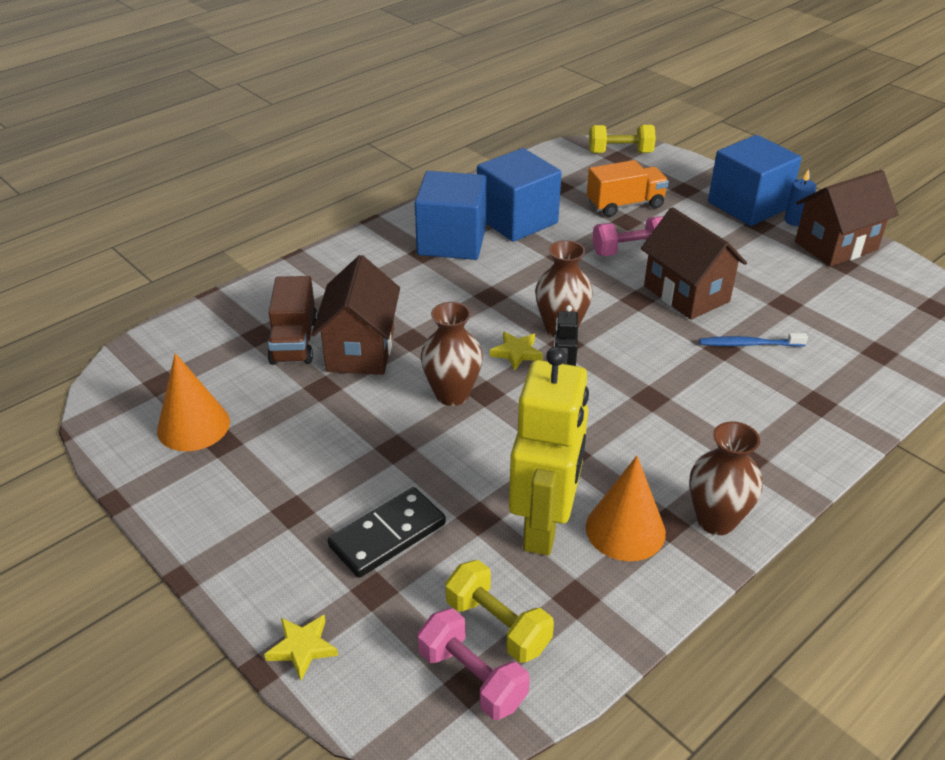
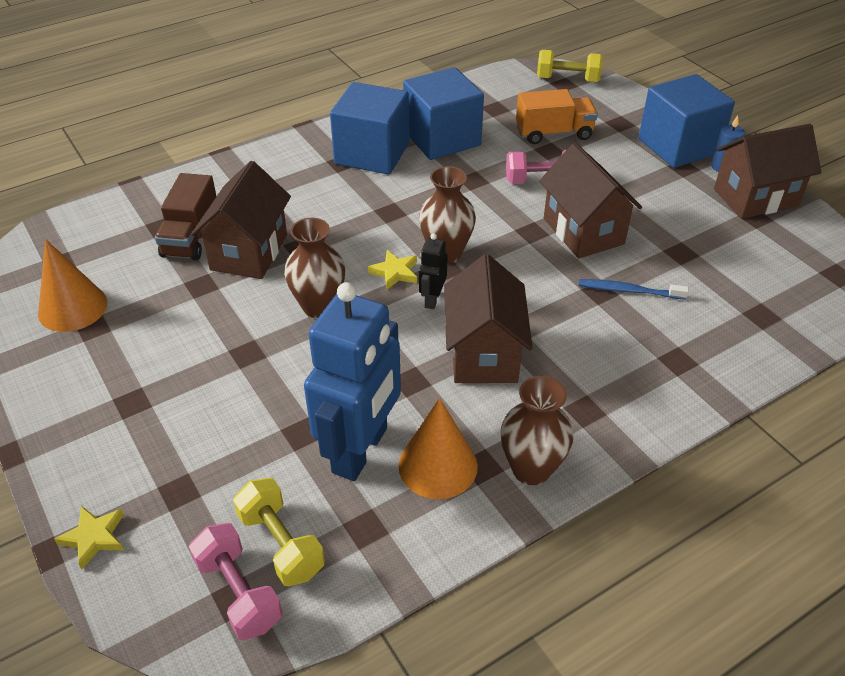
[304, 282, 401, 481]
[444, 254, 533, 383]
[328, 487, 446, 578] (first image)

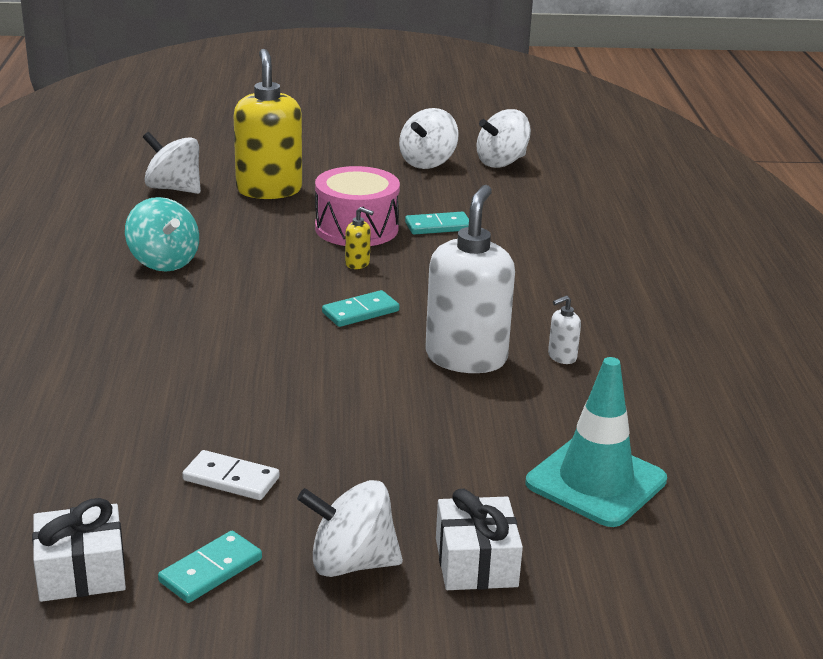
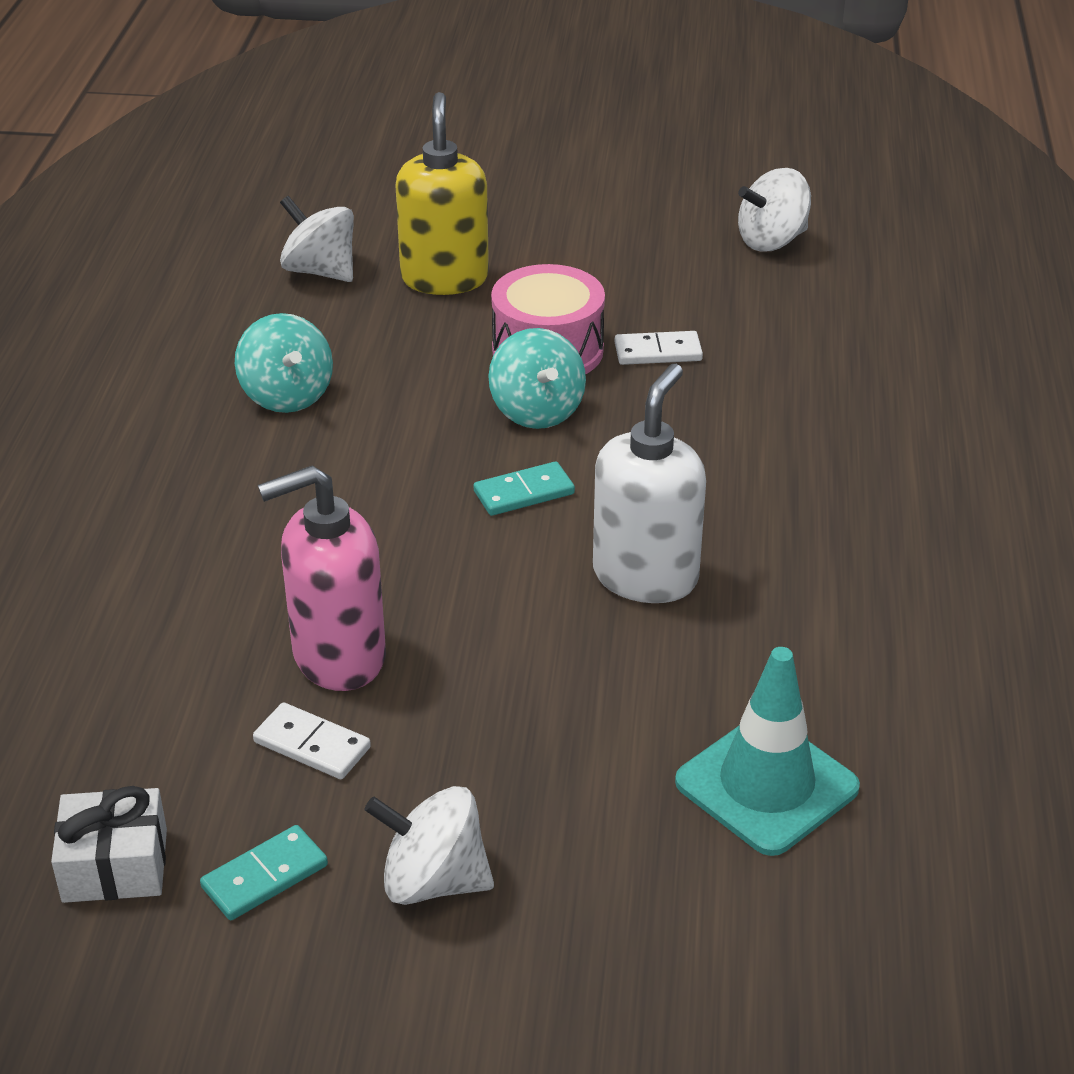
[258, 466, 386, 691]
[488, 328, 586, 429]
[615, 331, 703, 365]
[399, 108, 459, 169] (first image)
[436, 489, 523, 590] (first image)
[548, 295, 581, 364] (first image)

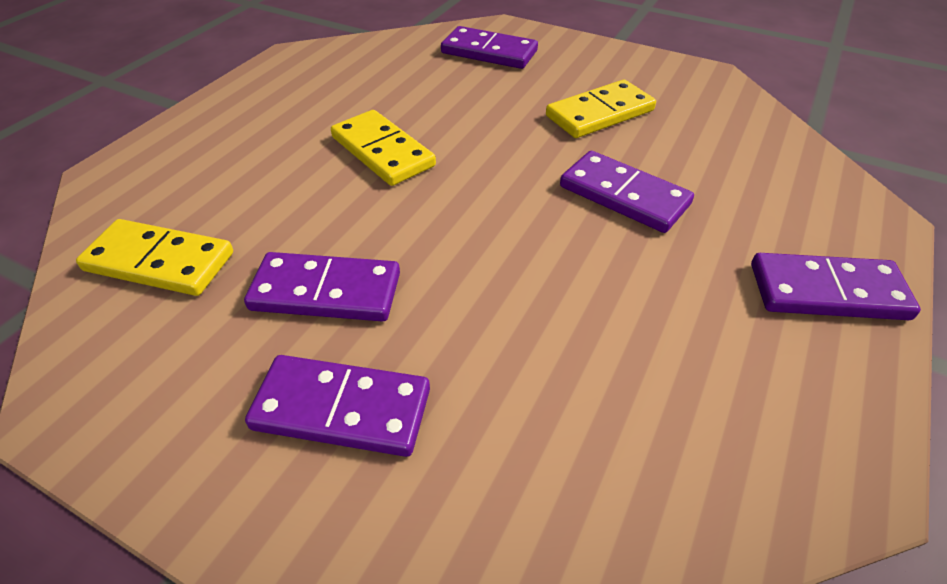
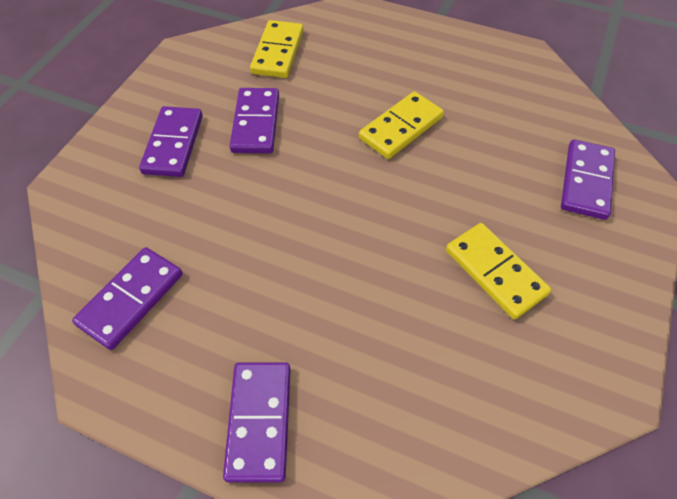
[72, 247, 183, 350]

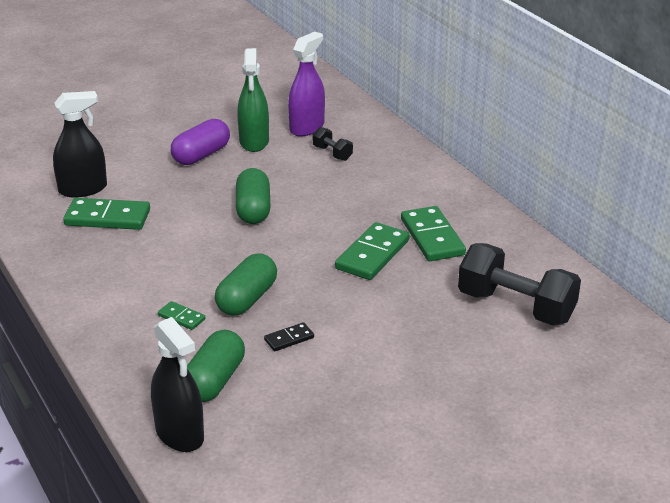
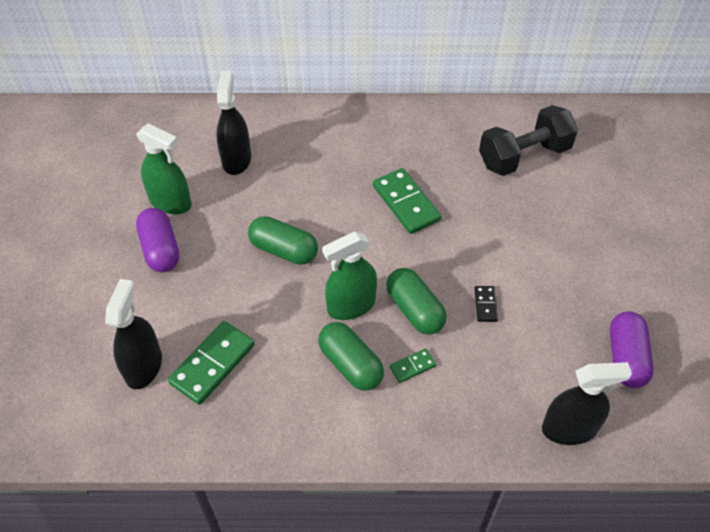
[216, 71, 251, 175]
[318, 322, 384, 391]
[322, 232, 377, 320]
[610, 311, 654, 388]
[288, 32, 325, 137] (first image)
[401, 206, 466, 261] (first image)

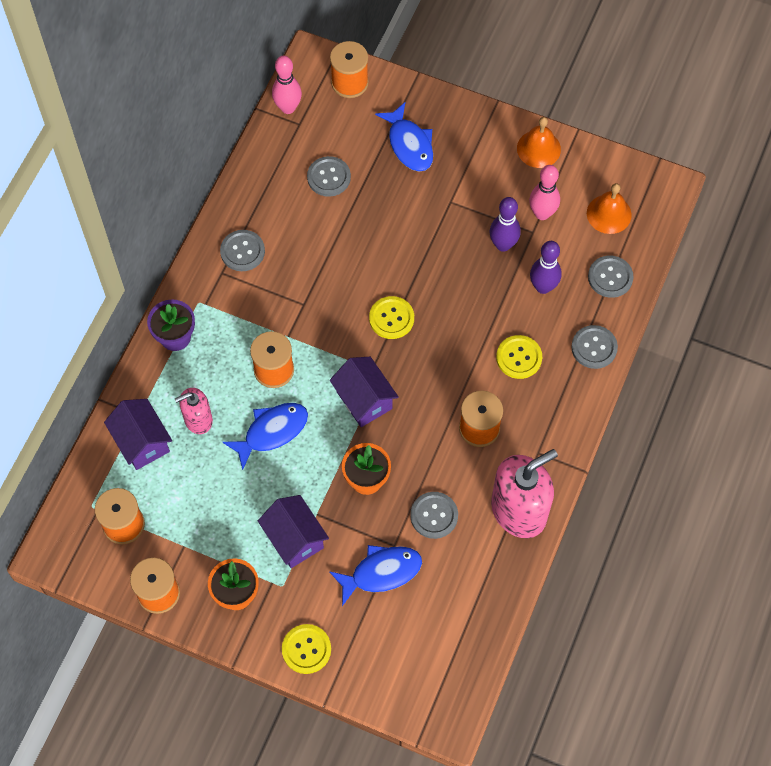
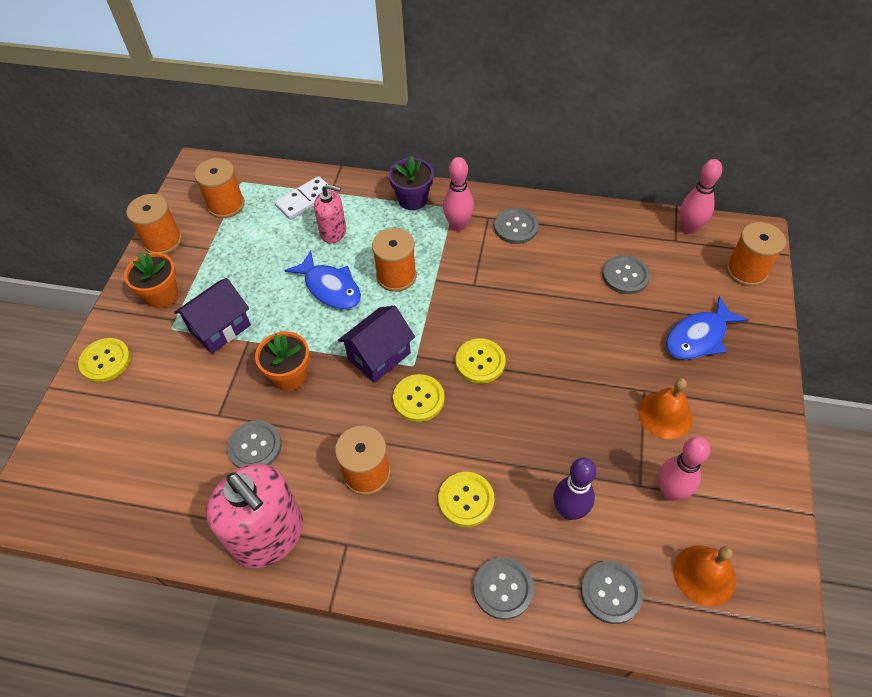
[274, 176, 334, 220]
[314, 184, 346, 243]
[393, 374, 444, 422]
[443, 157, 474, 231]
[638, 378, 693, 439]
[329, 545, 422, 606] (first image)
[490, 197, 521, 252] (first image)

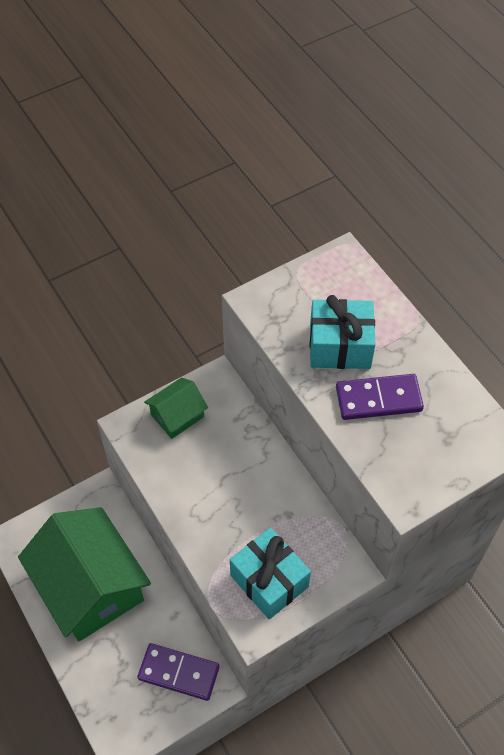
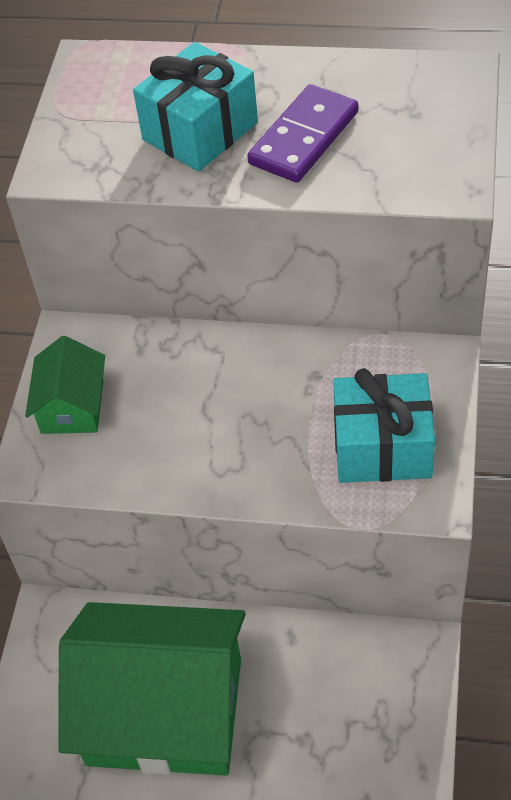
[137, 643, 220, 701] (first image)

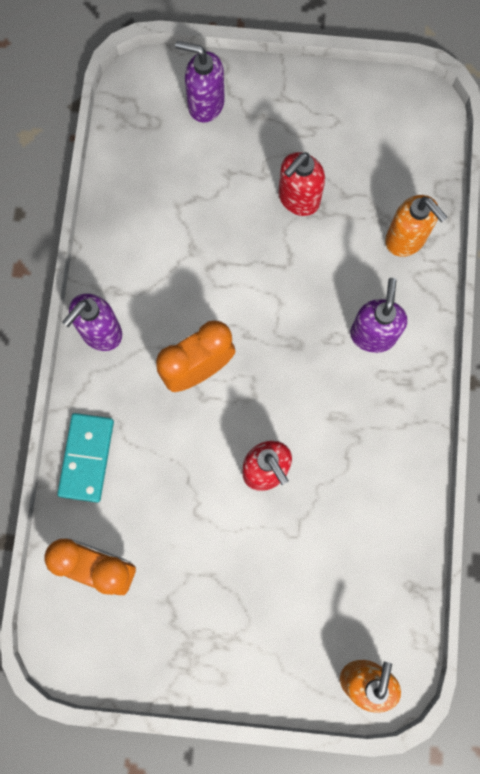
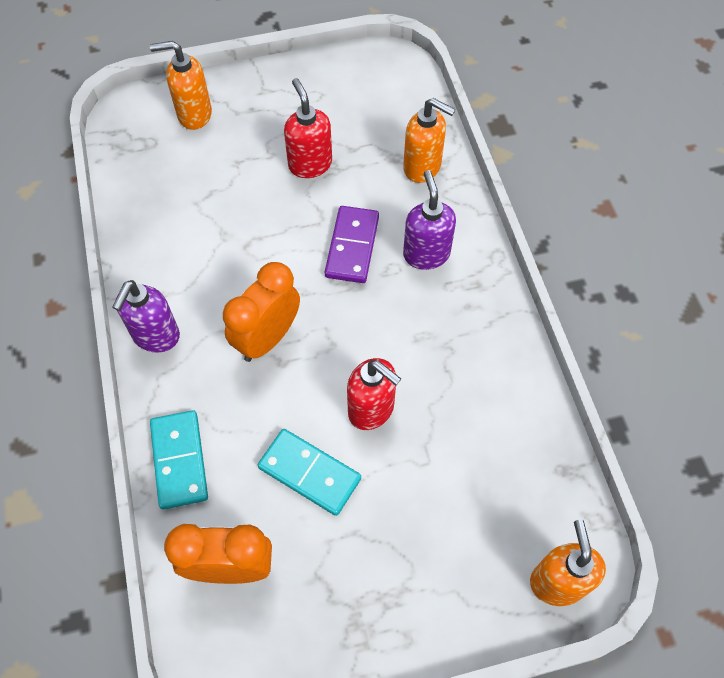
[150, 41, 212, 130]
[258, 429, 361, 516]
[284, 78, 332, 178]
[325, 206, 379, 283]

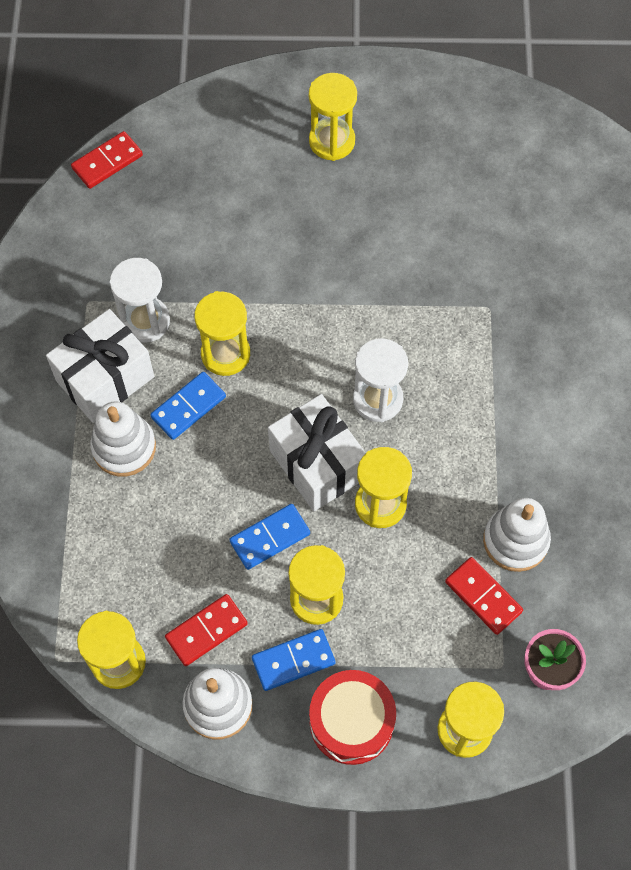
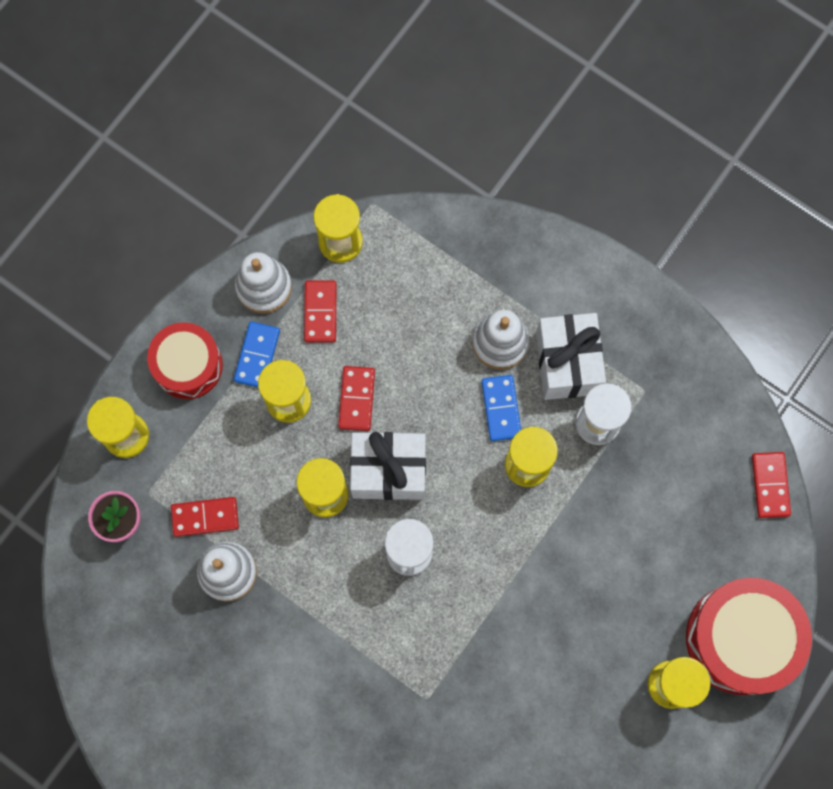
[338, 366, 375, 431]
[686, 578, 812, 695]

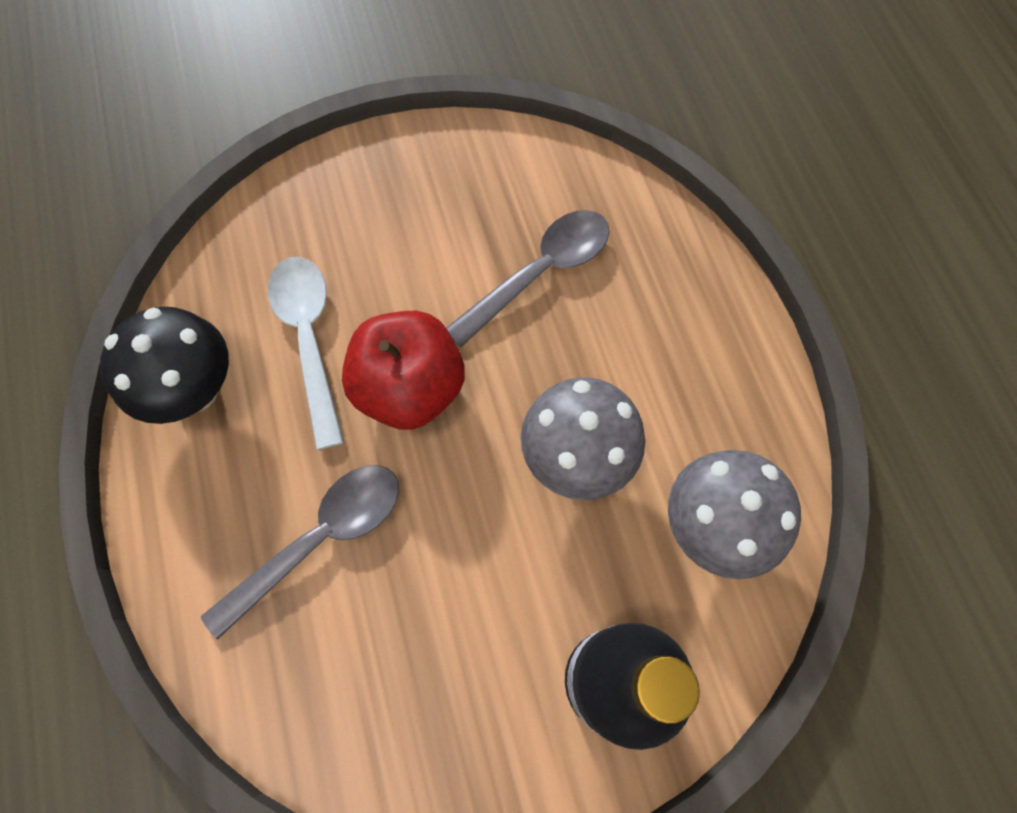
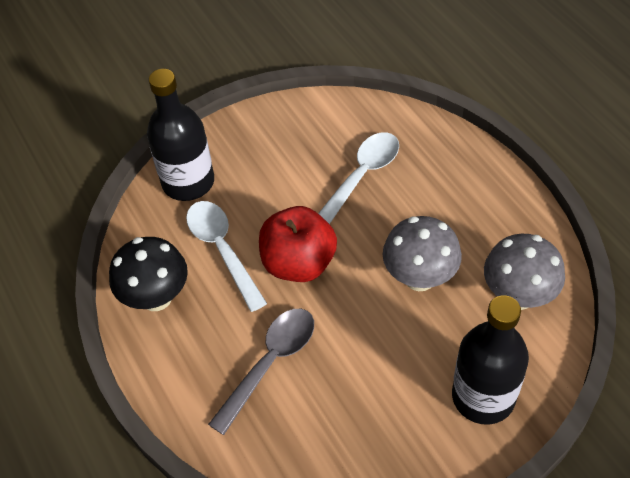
[147, 69, 214, 201]
[318, 132, 399, 224]

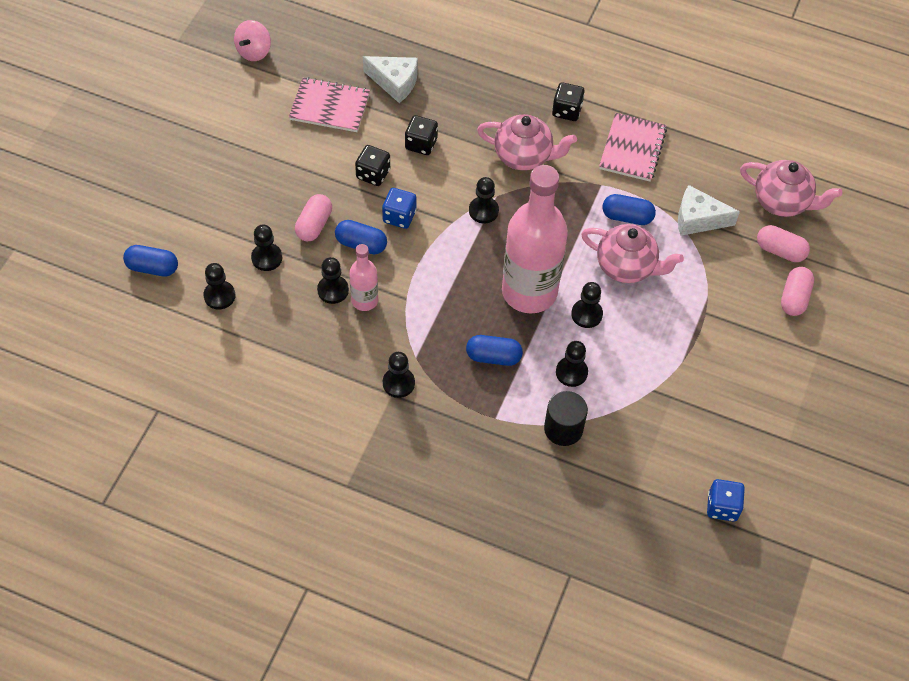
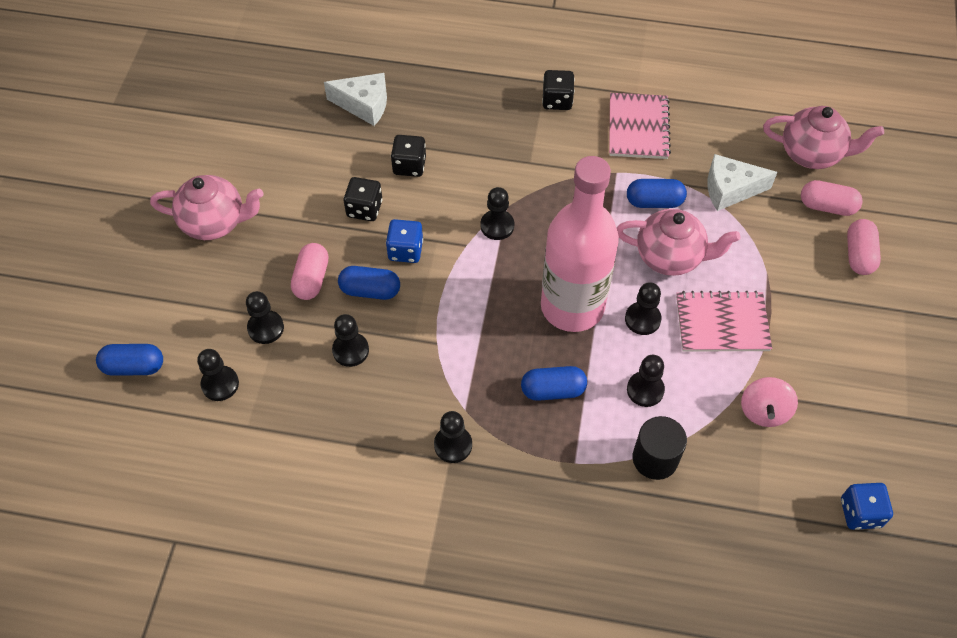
[150, 175, 264, 240]
[676, 291, 772, 352]
[741, 377, 798, 427]
[349, 244, 378, 311] (first image)

